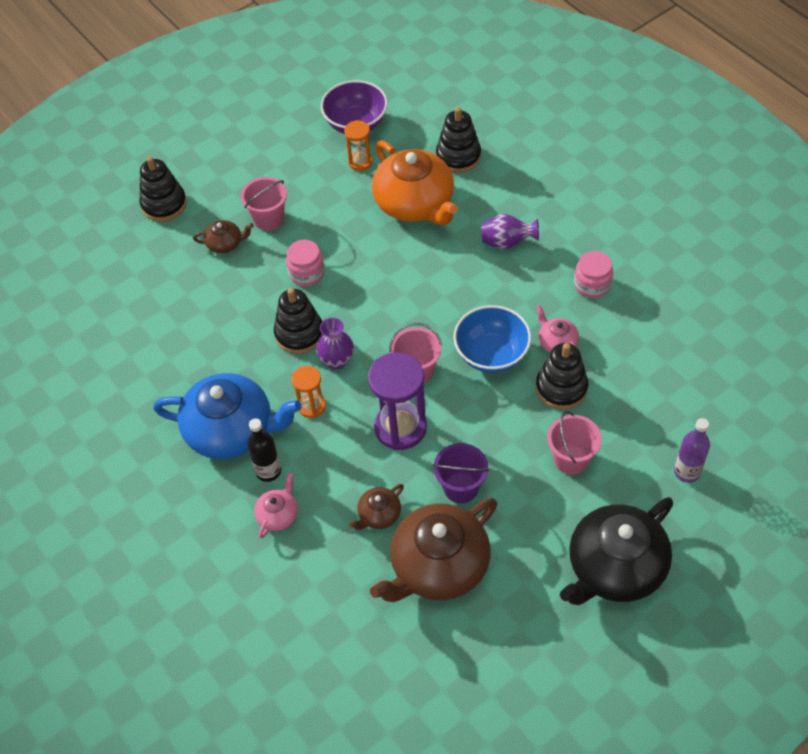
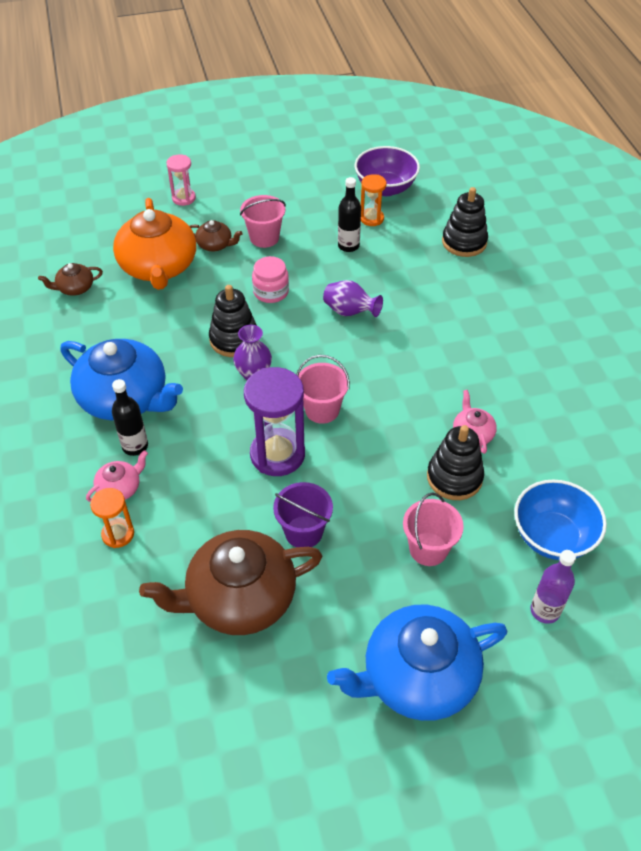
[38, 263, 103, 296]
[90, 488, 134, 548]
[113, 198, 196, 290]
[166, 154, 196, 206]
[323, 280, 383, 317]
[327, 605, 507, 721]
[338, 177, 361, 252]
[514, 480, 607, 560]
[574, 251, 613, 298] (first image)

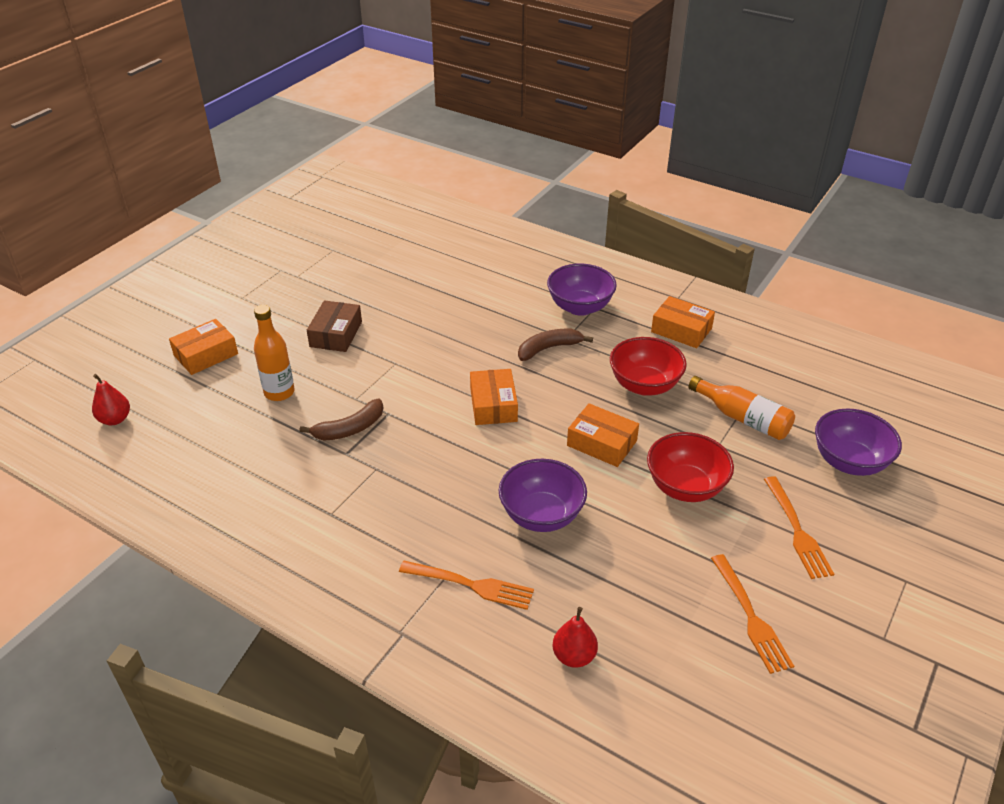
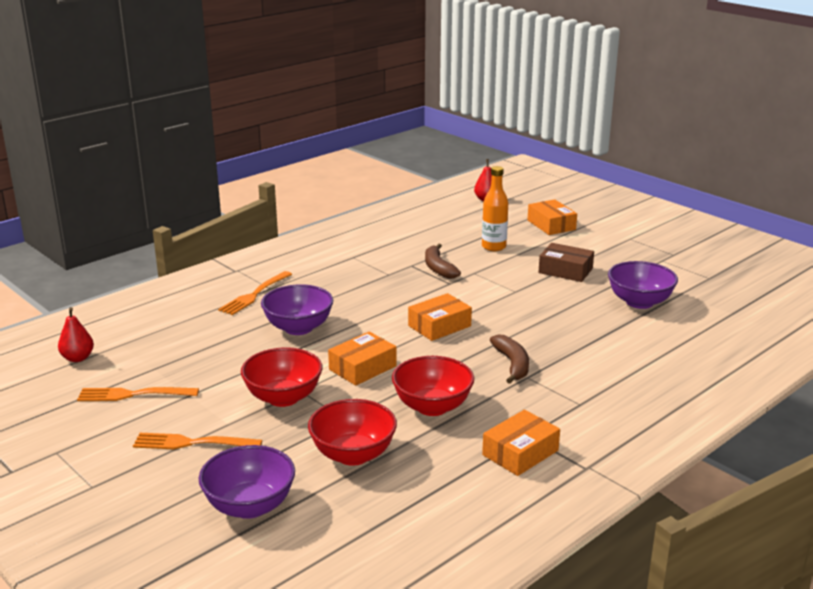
[58, 307, 94, 362]
[308, 399, 397, 466]
[408, 293, 472, 341]
[608, 261, 678, 309]

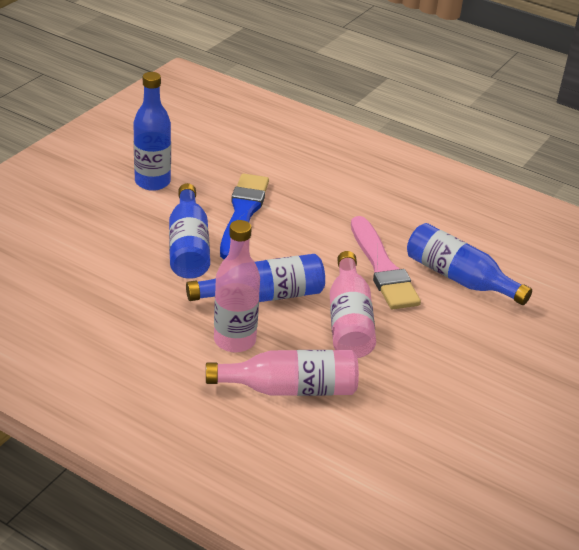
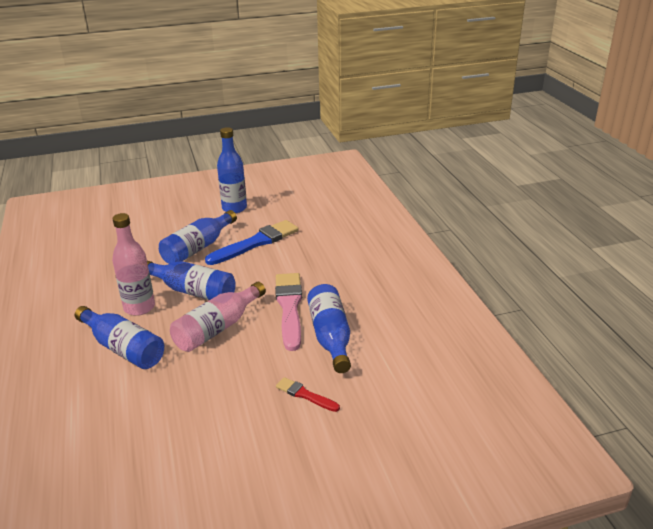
[75, 306, 164, 369]
[275, 273, 302, 351]
[276, 377, 340, 412]

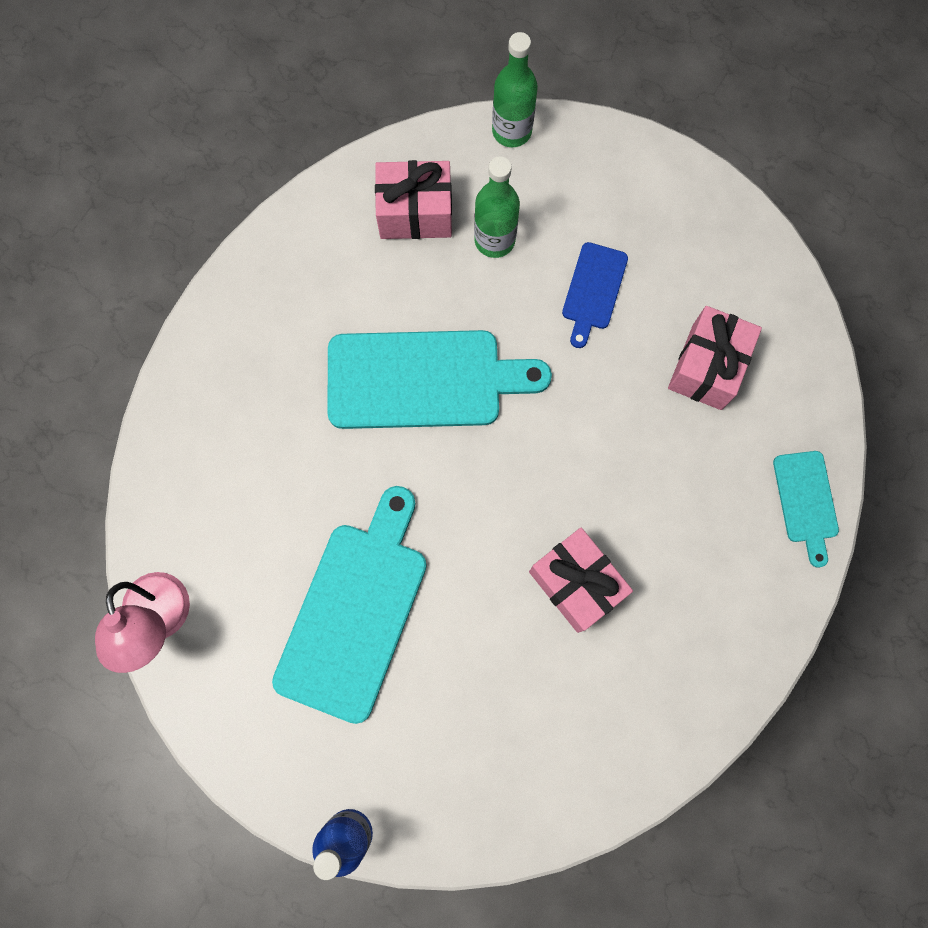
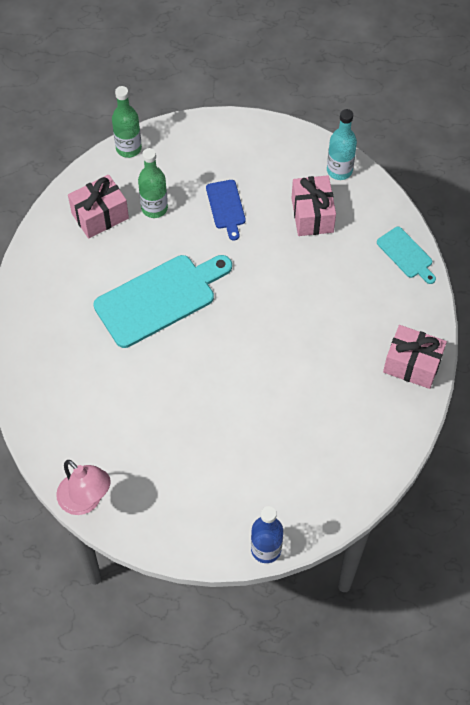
[327, 109, 357, 180]
[383, 325, 447, 389]
[272, 486, 427, 724] (first image)

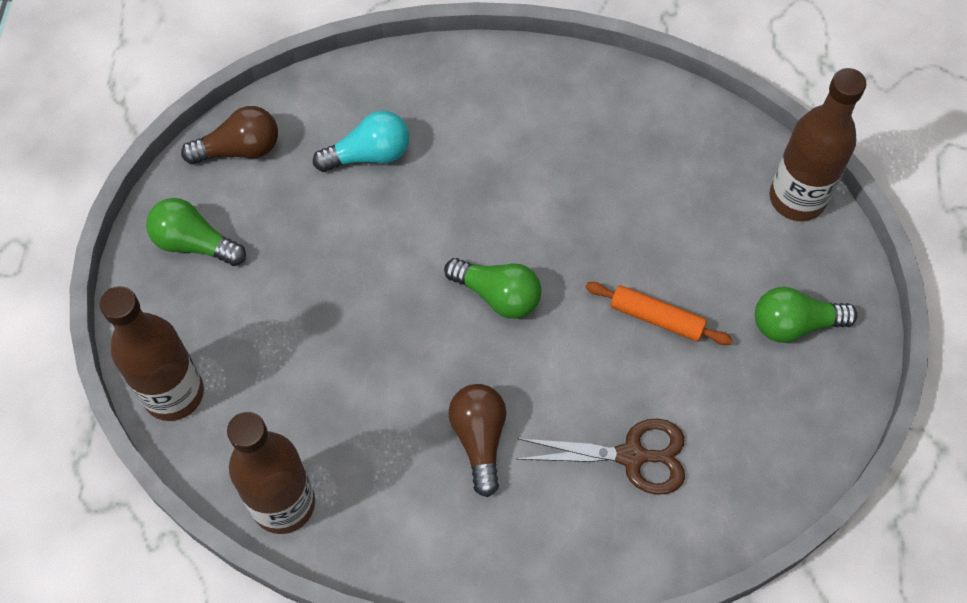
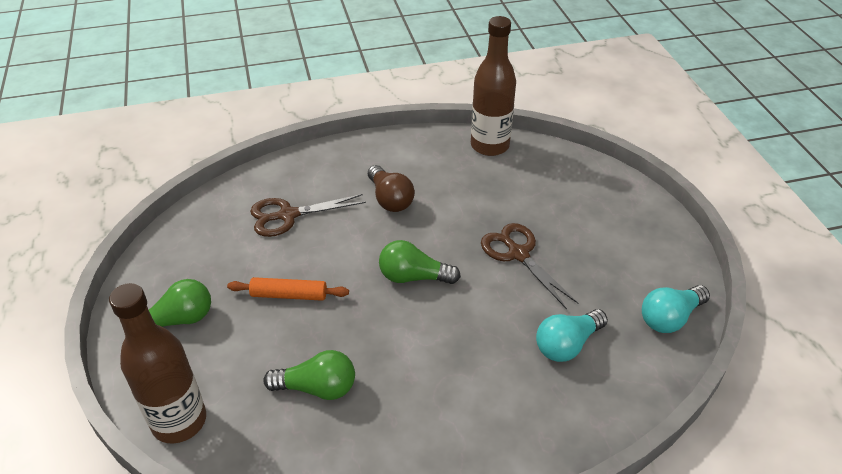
[263, 350, 355, 400]
[481, 223, 579, 309]
[642, 285, 710, 333]
[100, 286, 204, 421] (first image)

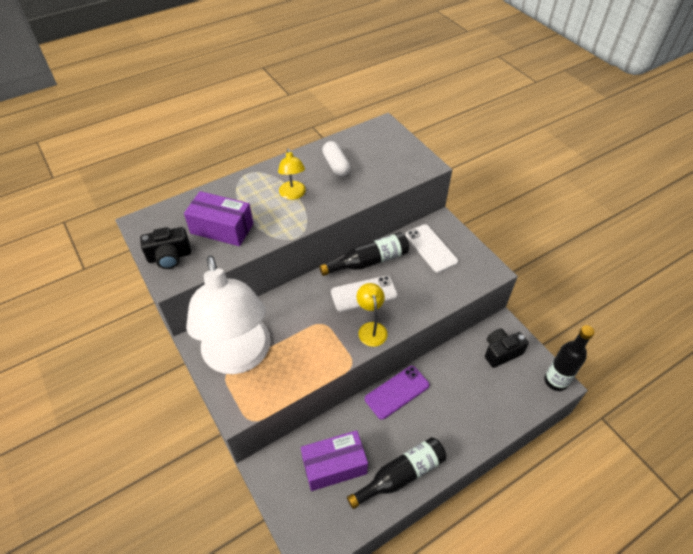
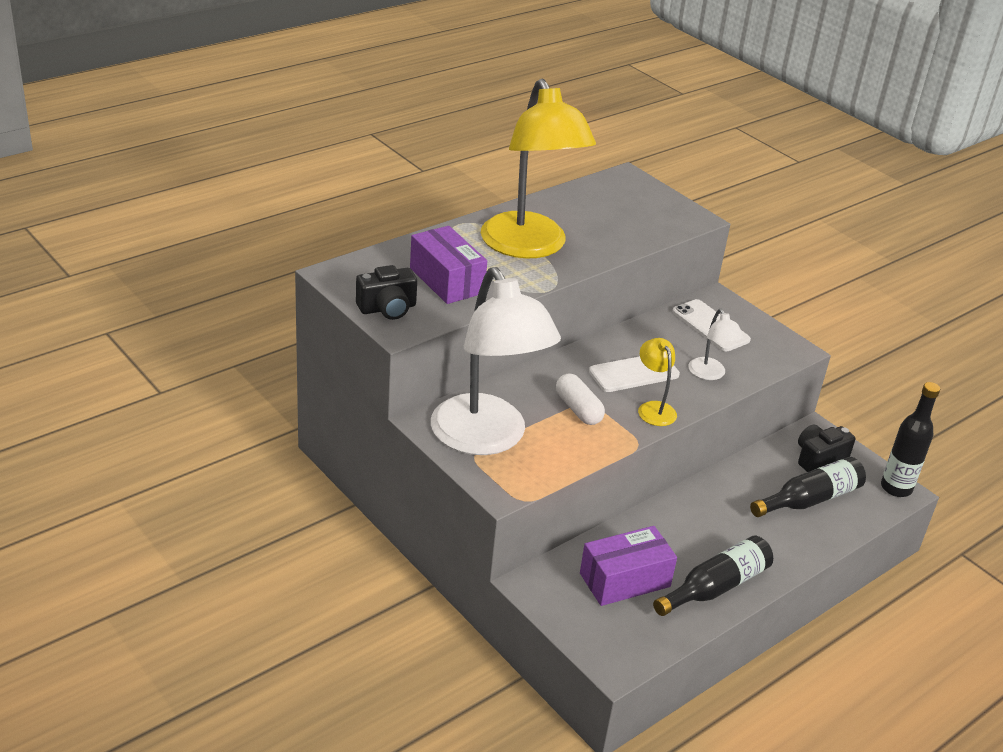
[410, 226, 487, 304]
[481, 79, 596, 259]
[556, 373, 605, 425]
[688, 309, 743, 380]
[750, 457, 866, 517]
[365, 366, 430, 420] (first image)

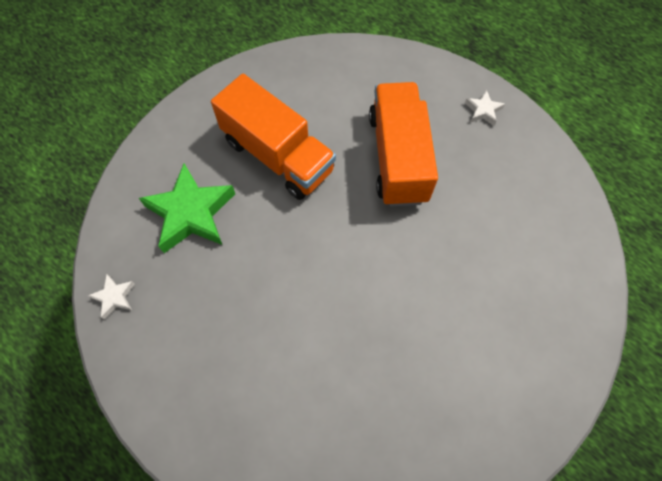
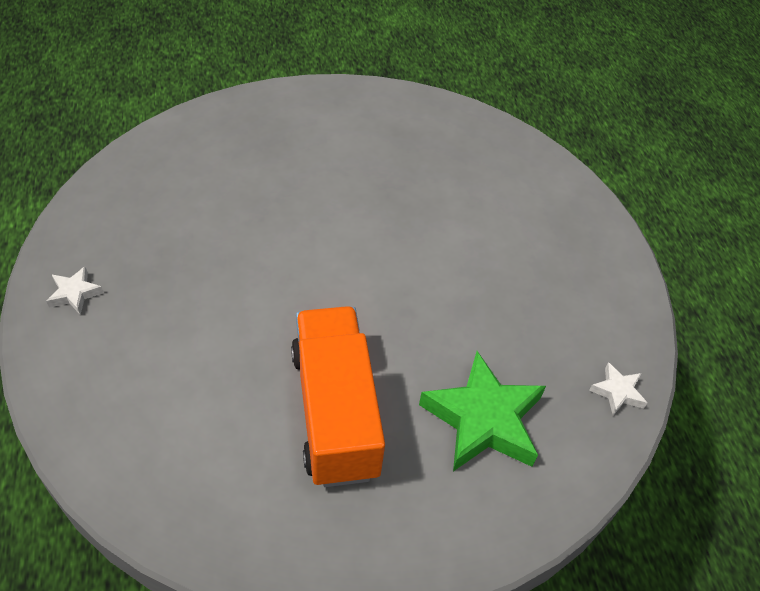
[369, 82, 438, 206] (first image)

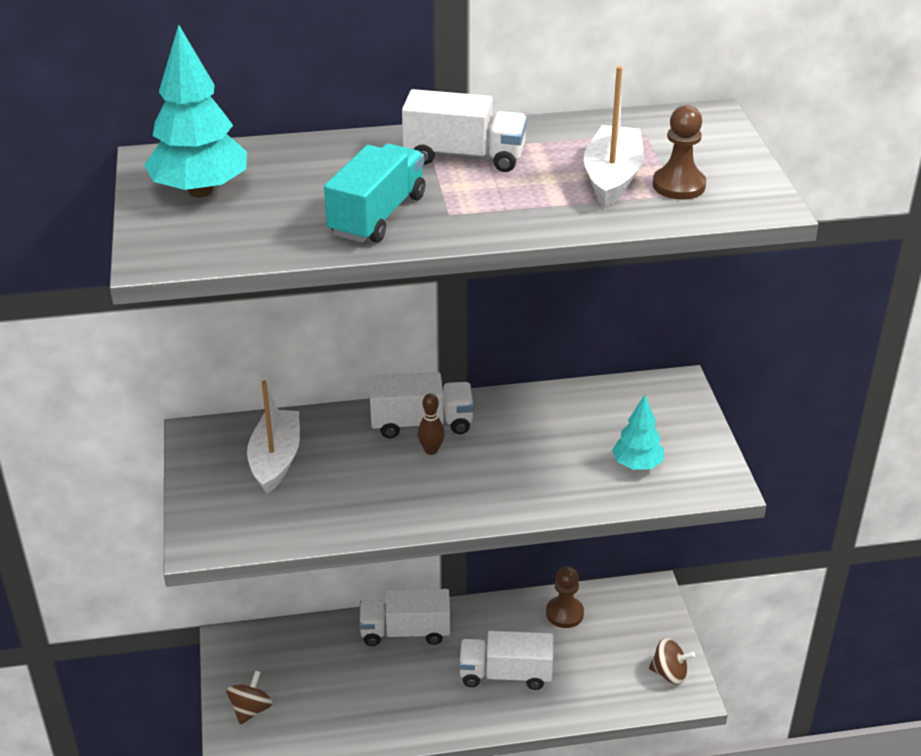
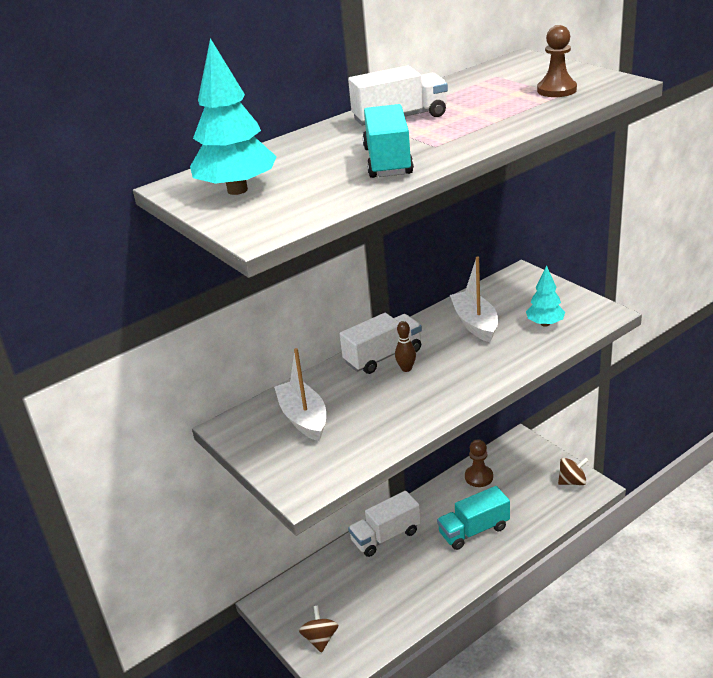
[437, 486, 510, 550]
[450, 256, 498, 342]

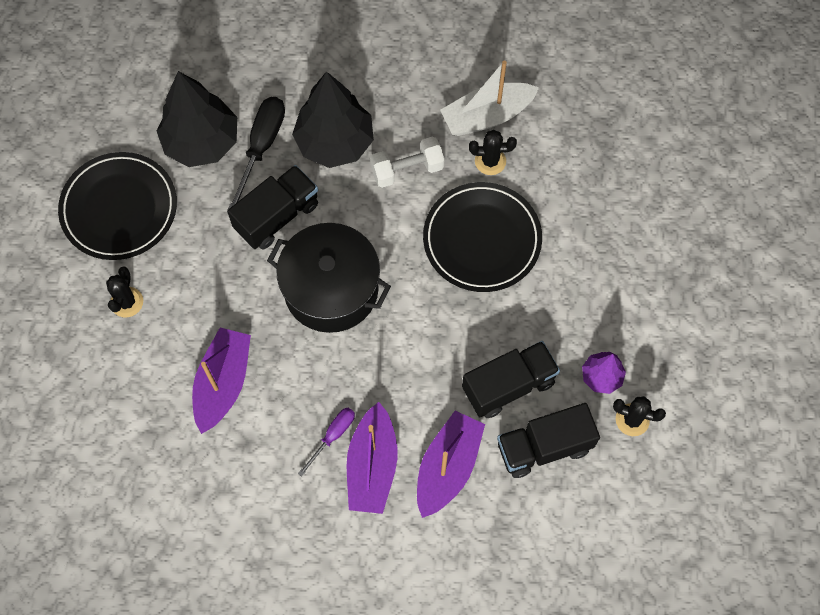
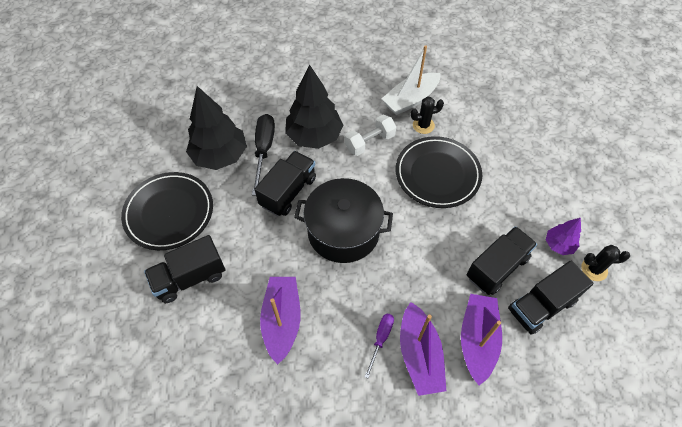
[144, 235, 225, 303]

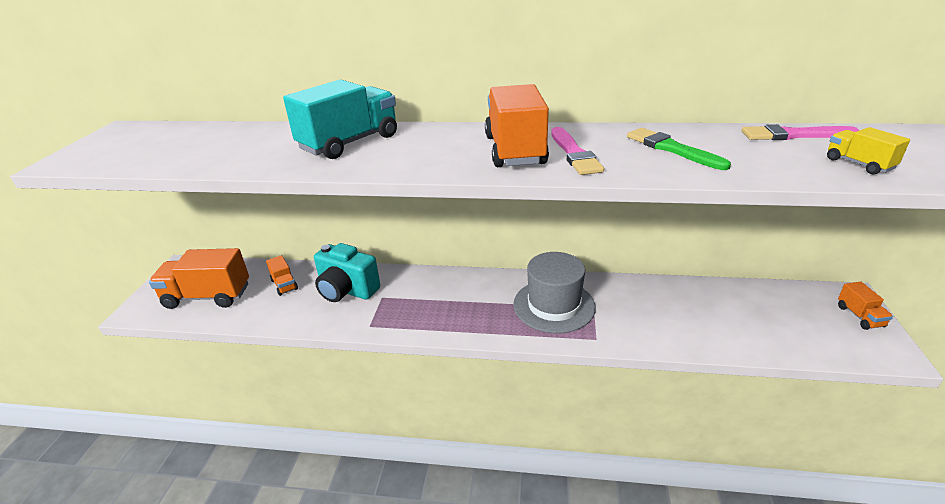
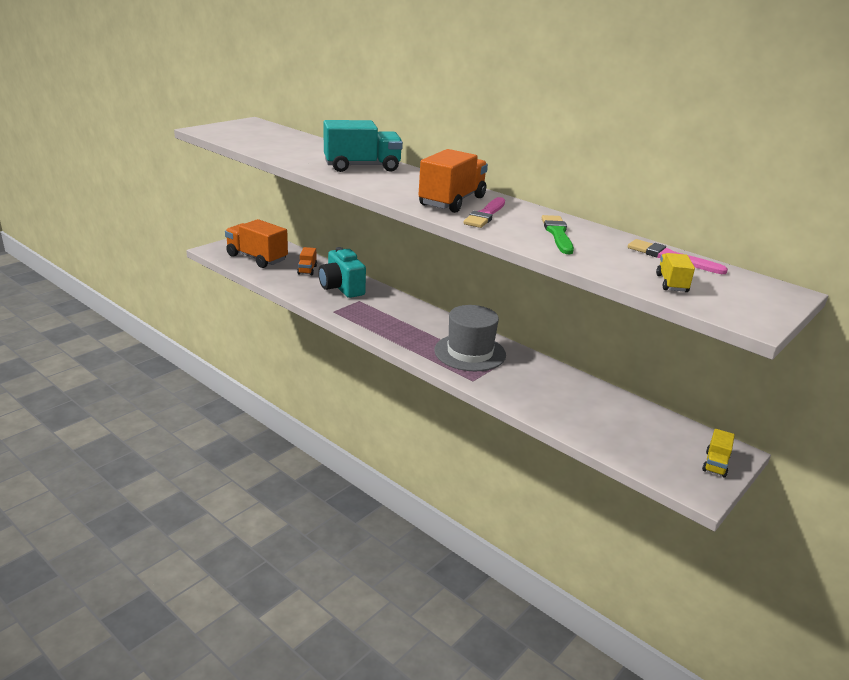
[702, 429, 735, 478]

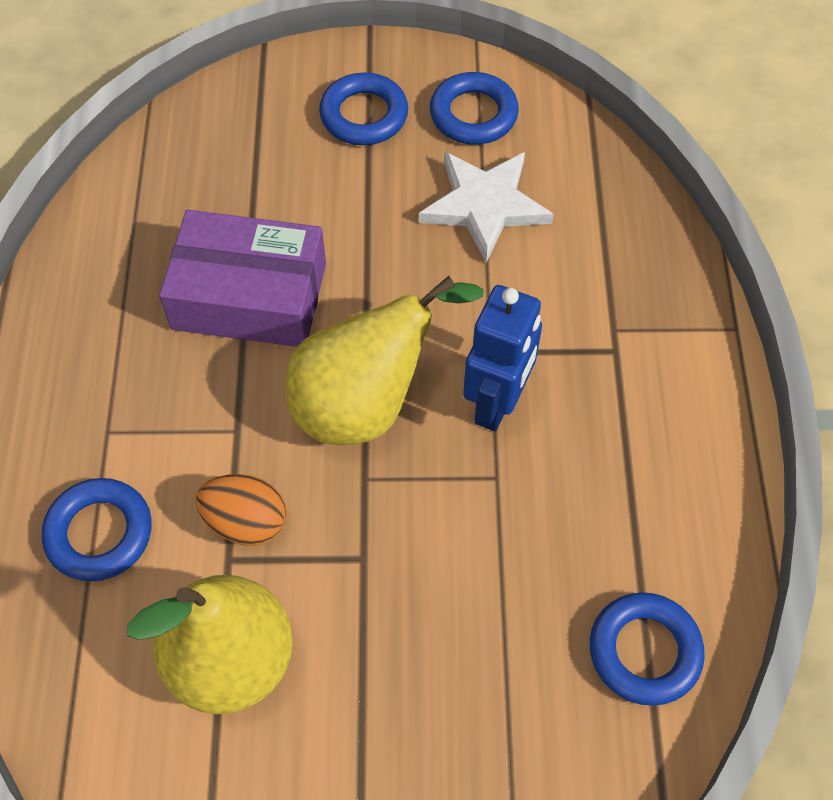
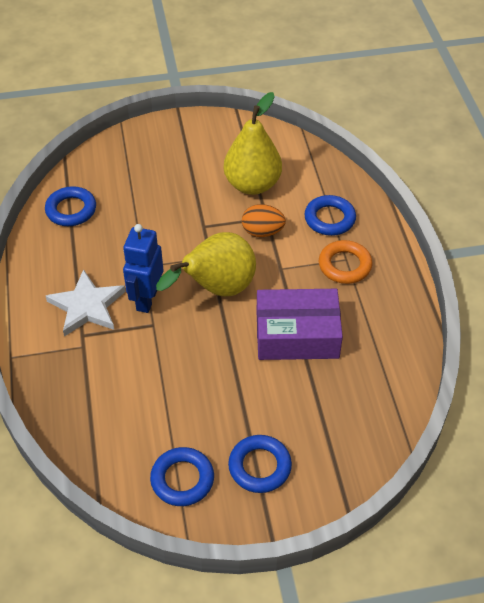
[46, 269, 126, 337]
[319, 240, 372, 284]

